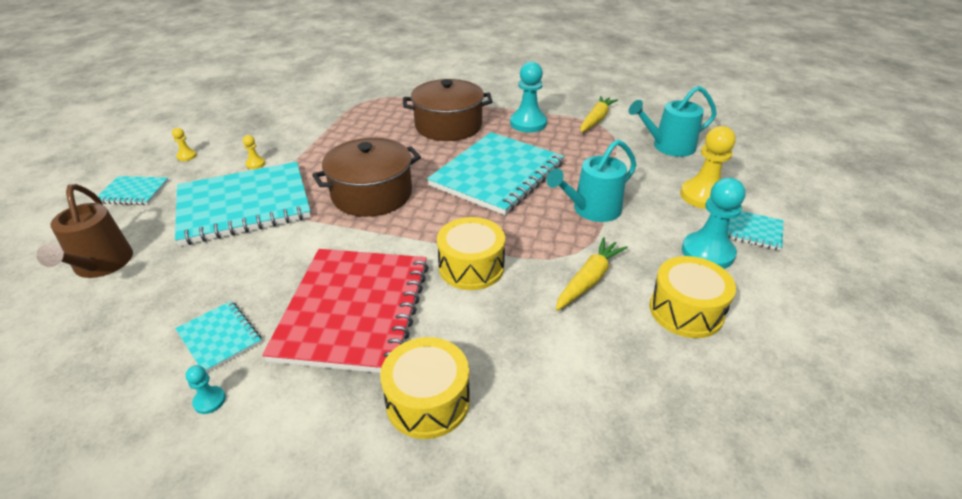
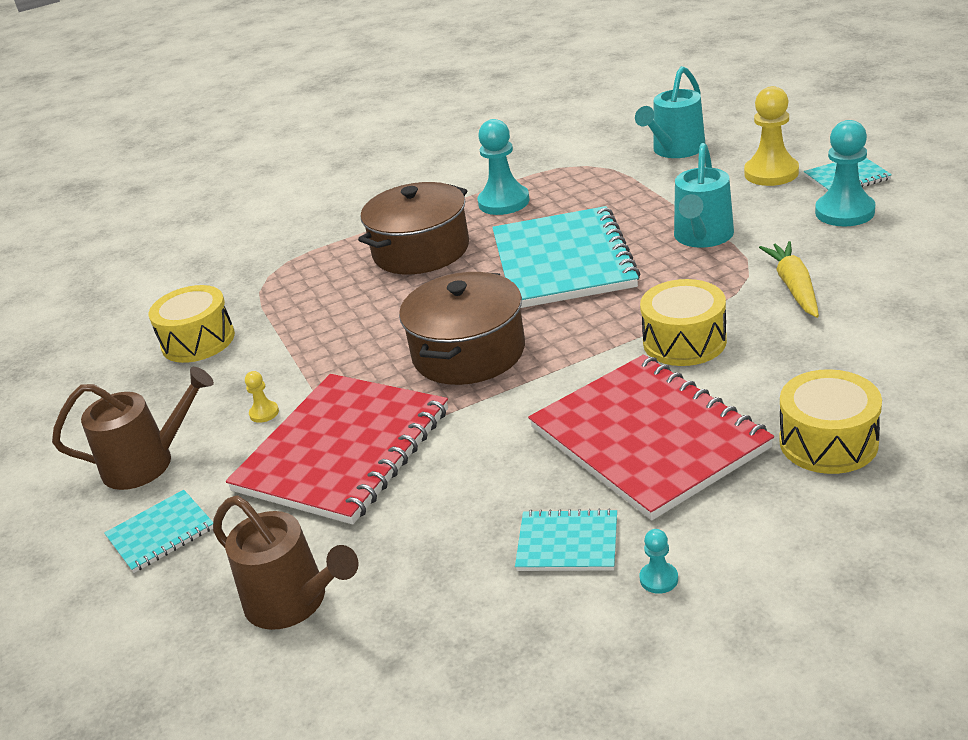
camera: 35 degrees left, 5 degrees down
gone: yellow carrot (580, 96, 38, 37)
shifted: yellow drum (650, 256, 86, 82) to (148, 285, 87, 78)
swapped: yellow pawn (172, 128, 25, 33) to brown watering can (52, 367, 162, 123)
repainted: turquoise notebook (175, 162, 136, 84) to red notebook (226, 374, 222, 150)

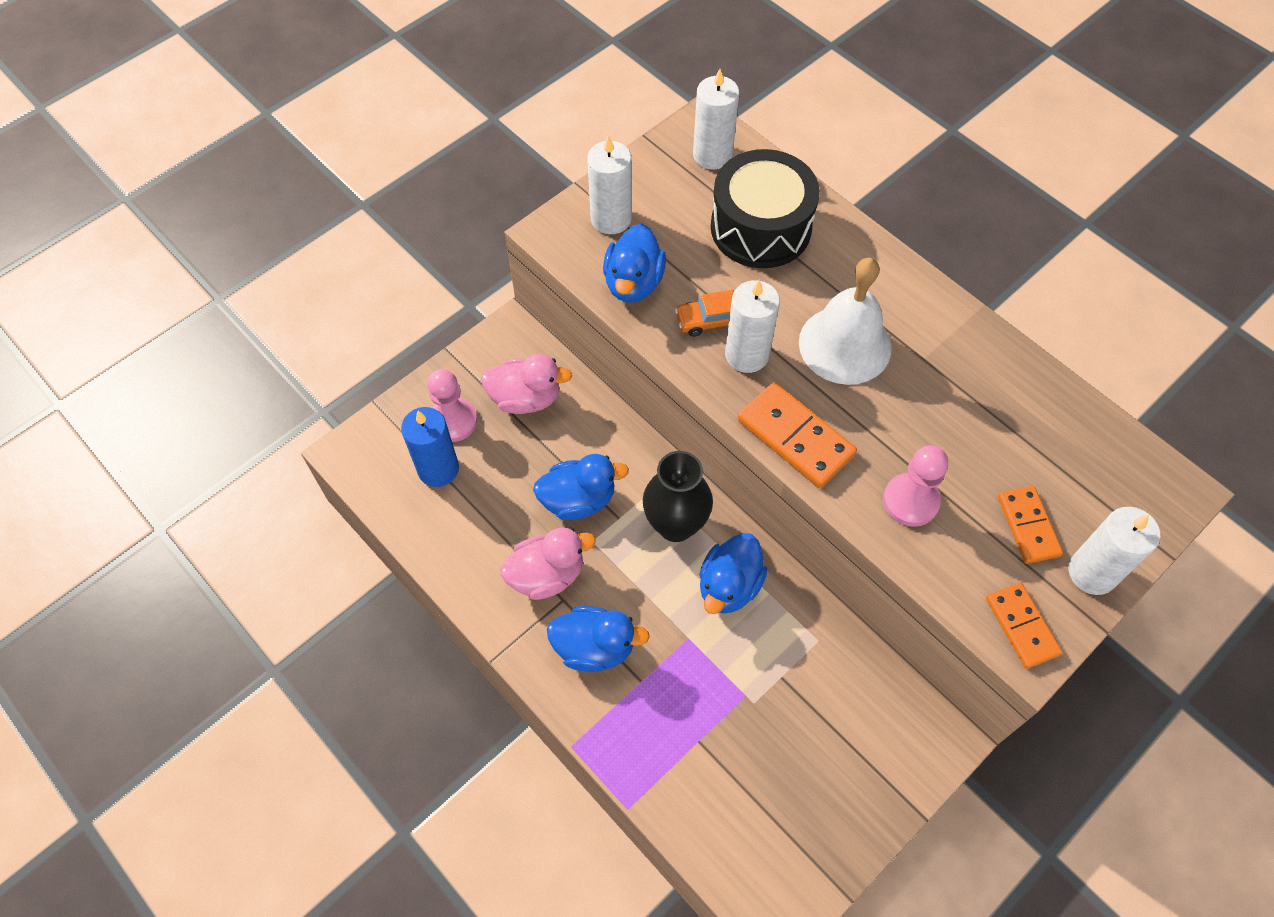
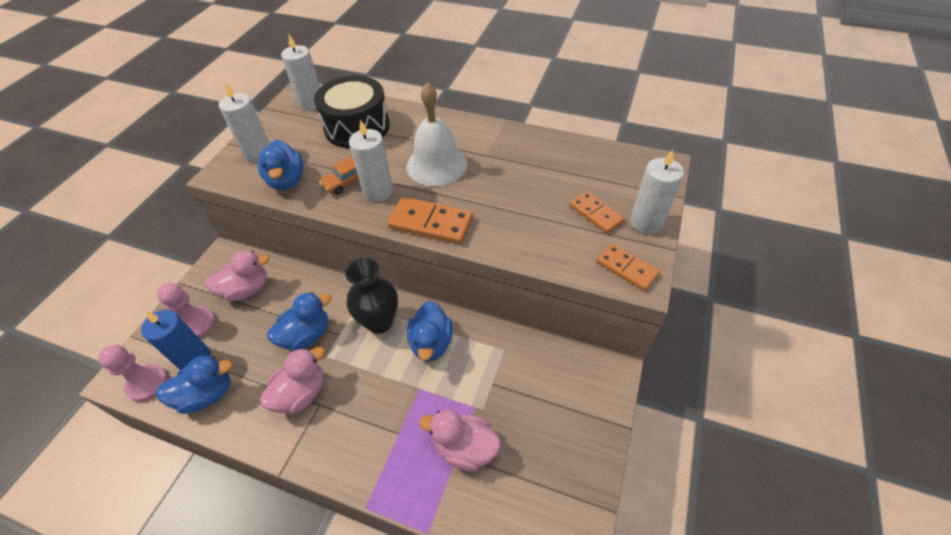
camera: 25 degrees left, 10 degrees down
new: pink duck (419, 410, 82, 62)
shifted: blue duck (547, 606, 103, 66) to (156, 356, 77, 58); pink pawn (883, 445, 65, 82) to (98, 345, 70, 57)

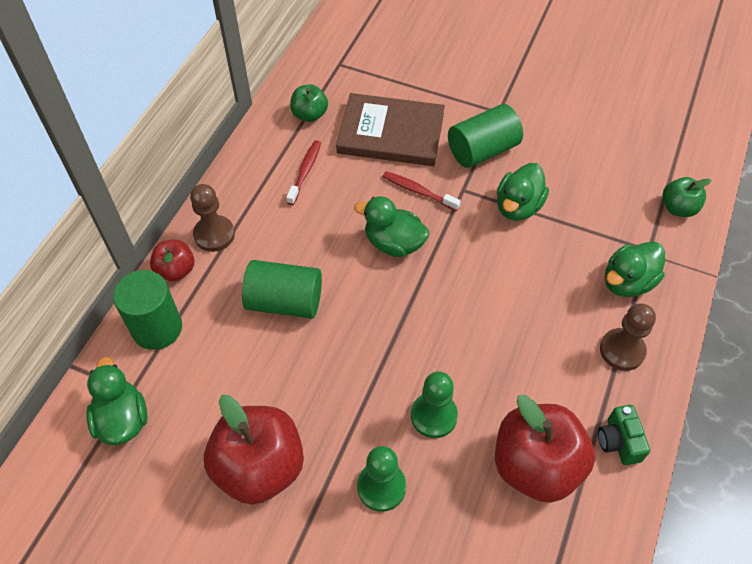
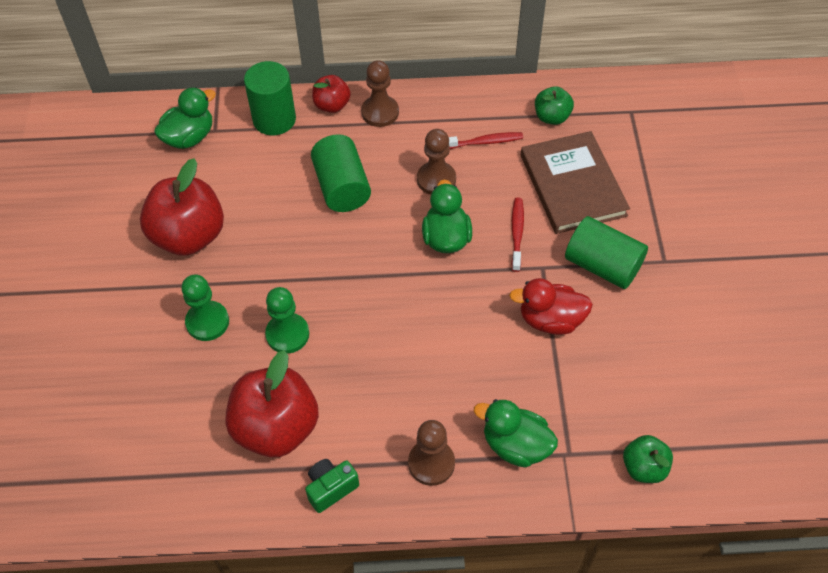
camera: 65 degrees right, 0 degrees up
new: brown pawn (417, 129, 39, 66)
repainted: green duck (497, 163, 52, 58) to red duck (509, 278, 84, 57)

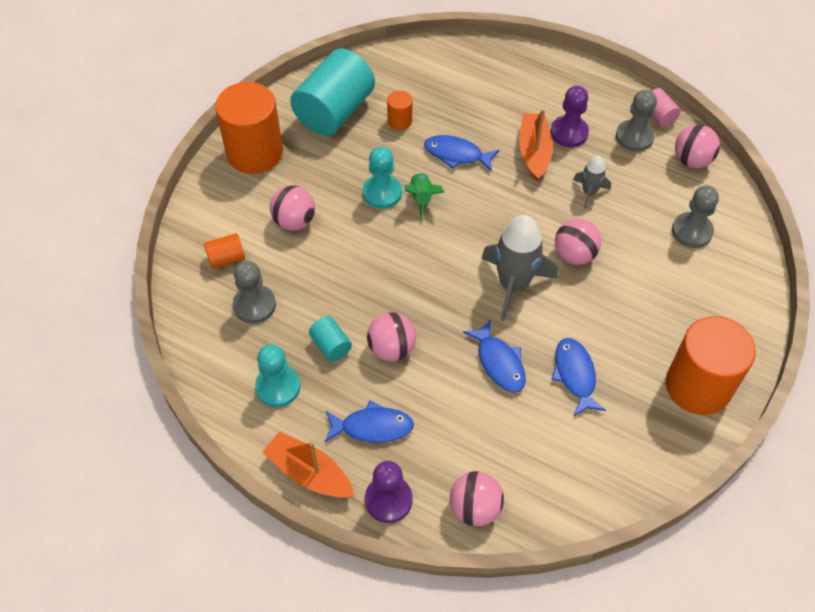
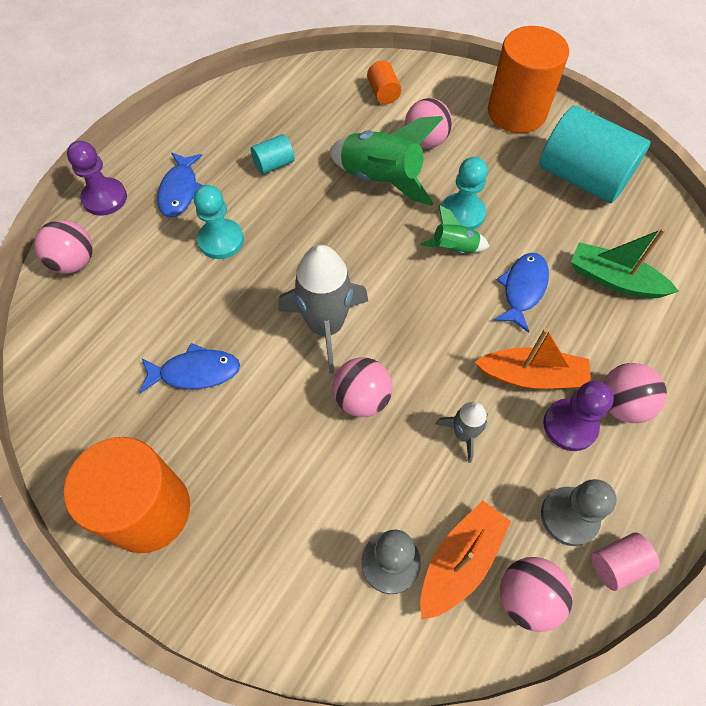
camera: 95 degrees right, 5 degrees up
gone: grey pawn (233, 261, 43, 62); orange cylinder (387, 91, 25, 39); blue fish (463, 320, 63, 73)
new: green rocket (329, 116, 114, 90); green boat (571, 228, 108, 71)
shifted: turquoise pawn (255, 344, 45, 63) to (194, 185, 50, 74); orange boat (262, 432, 92, 66) to (420, 500, 91, 120); pink ball (367, 312, 49, 50) to (603, 363, 64, 60)

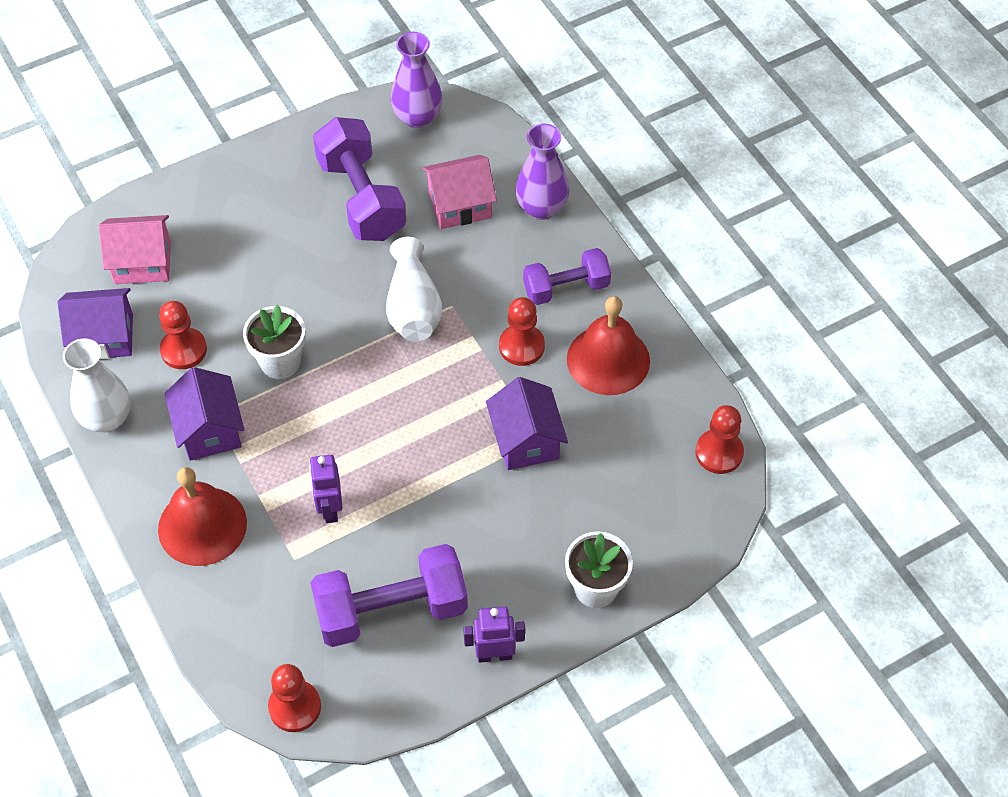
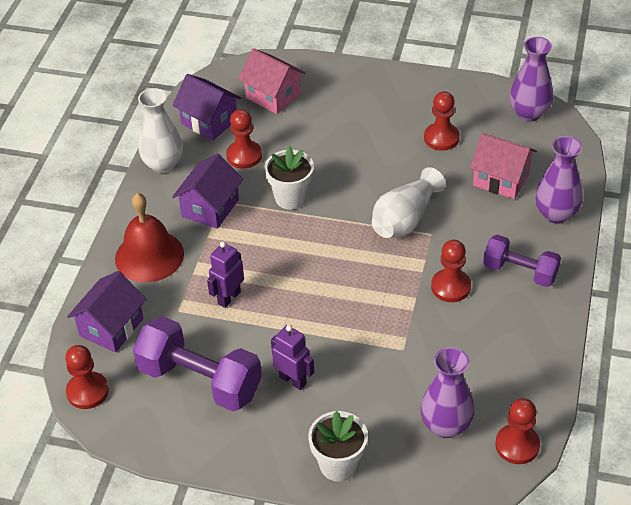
camera: 45 degrees right, 10 degrees down
gone: red bell (567, 296, 83, 99)
new: purple vase (420, 347, 55, 91)
shifted: purple robot (463, 606, 62, 57) to (271, 325, 43, 65); purple house (486, 377, 82, 93) to (67, 271, 79, 81)
swapped: purple dumbbell (313, 117, 93, 124) to red pawn (424, 91, 36, 60)

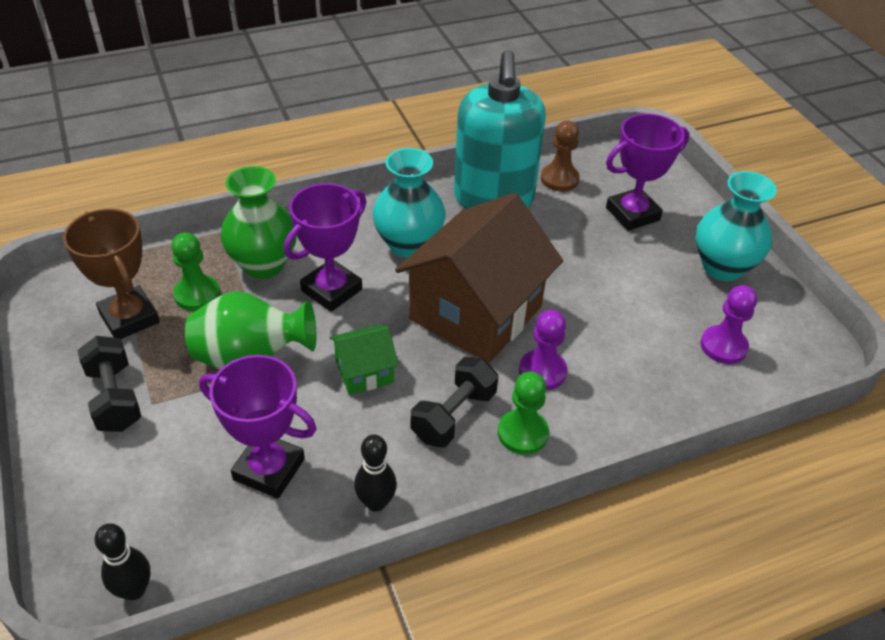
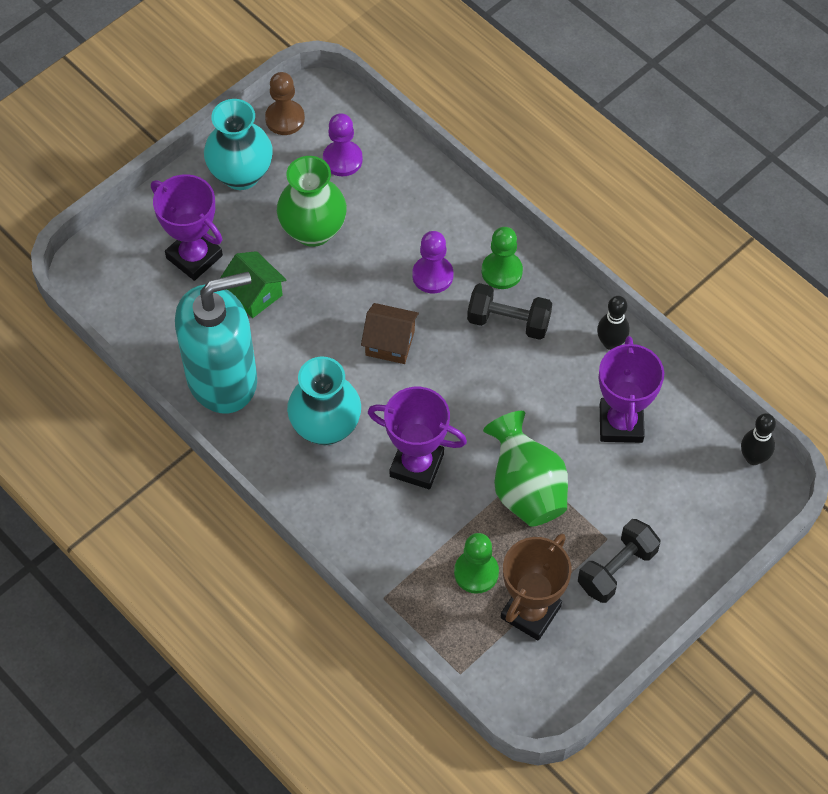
camera: 110 degrees left, 15 degrees up
shifted: green vase (220, 166, 77, 113) to (277, 156, 70, 91); green house (329, 324, 70, 71) to (220, 251, 66, 67); brown pawn (541, 121, 39, 71) to (265, 72, 40, 63)
scaled: brown house (395, 193, 168, 170) = (361, 303, 58, 61) x0.45

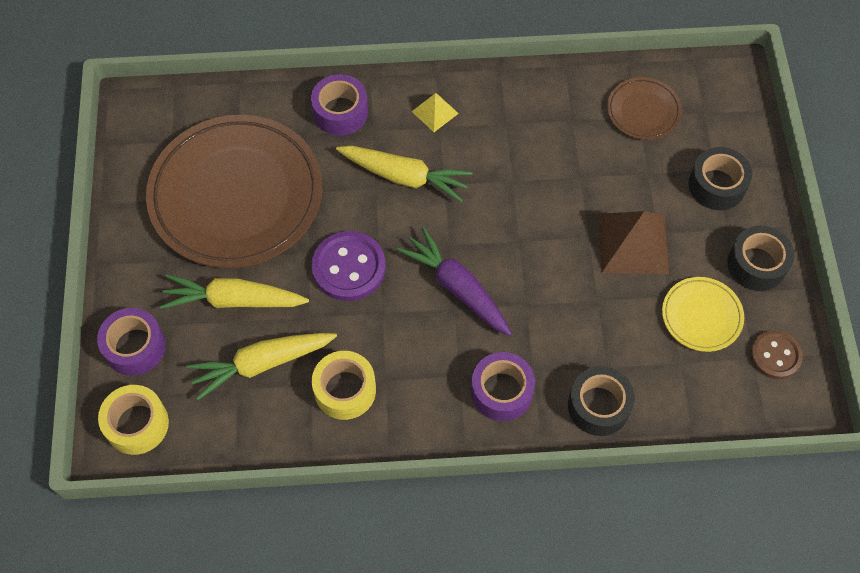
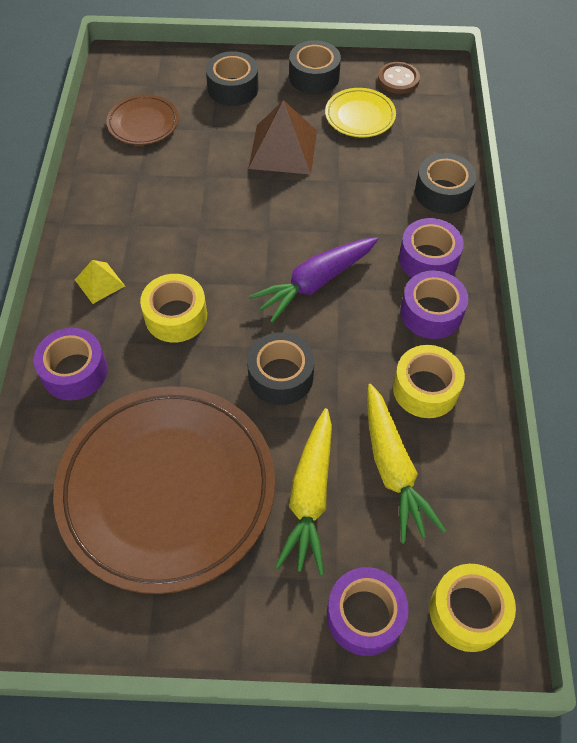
camera: 85 degrees left, 5 degrees down
new: purple tape (401, 270, 67, 69)
swapped: purple button (311, 231, 75, 70) to black tape (247, 332, 68, 73); yellow carrot (336, 146, 137, 56) to yellow tape (140, 274, 67, 69)

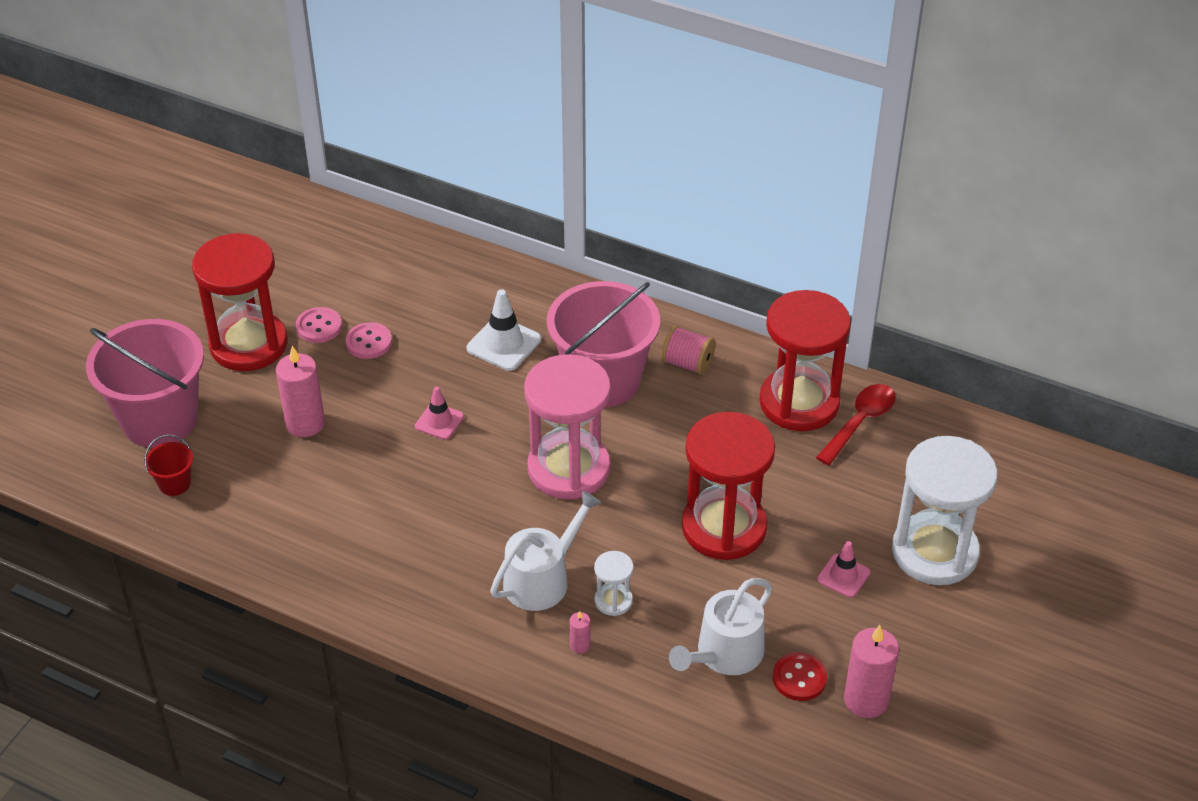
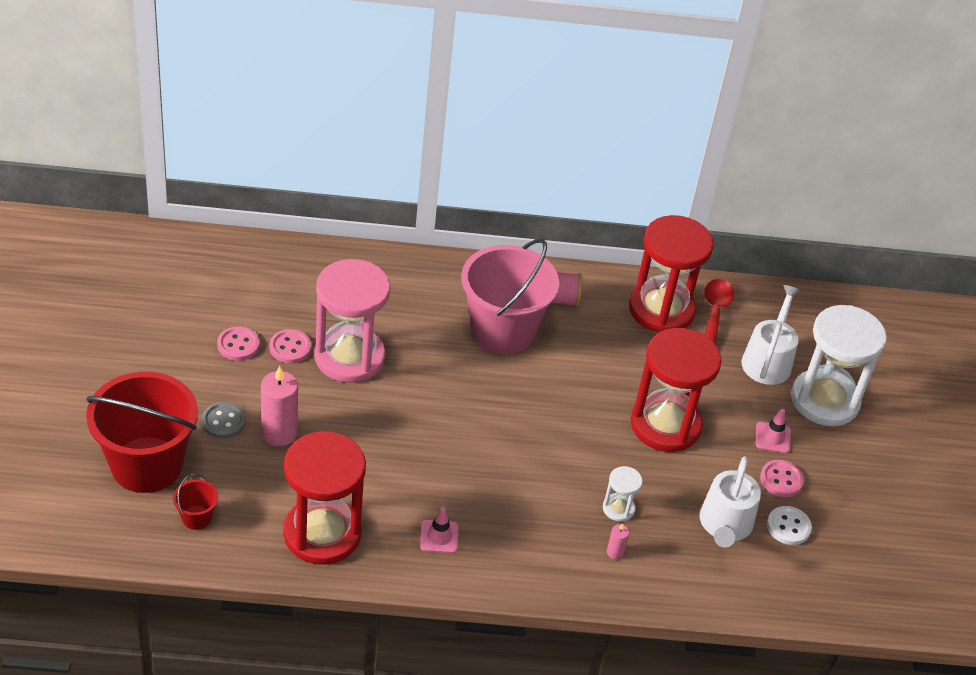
camera: 30 degrees left, 0 degrees up
gone: white traffic cone (467, 289, 74, 82); pink candle (844, 625, 55, 93)
new: grey button (202, 402, 44, 37); pink button (760, 460, 44, 37)
shifted: red hourglass (192, 233, 95, 138) to (283, 431, 83, 134); pink traffic cone (415, 387, 49, 53) to (420, 507, 39, 46); white watering can (490, 490, 111, 121) to (741, 285, 60, 100); pink hourglass (524, 354, 87, 145) to (314, 259, 76, 124)
repainted: pink bucket (86, 319, 118, 129) to red bucket (86, 372, 112, 121); red button (773, 652, 54, 49) to white button (767, 506, 45, 39)

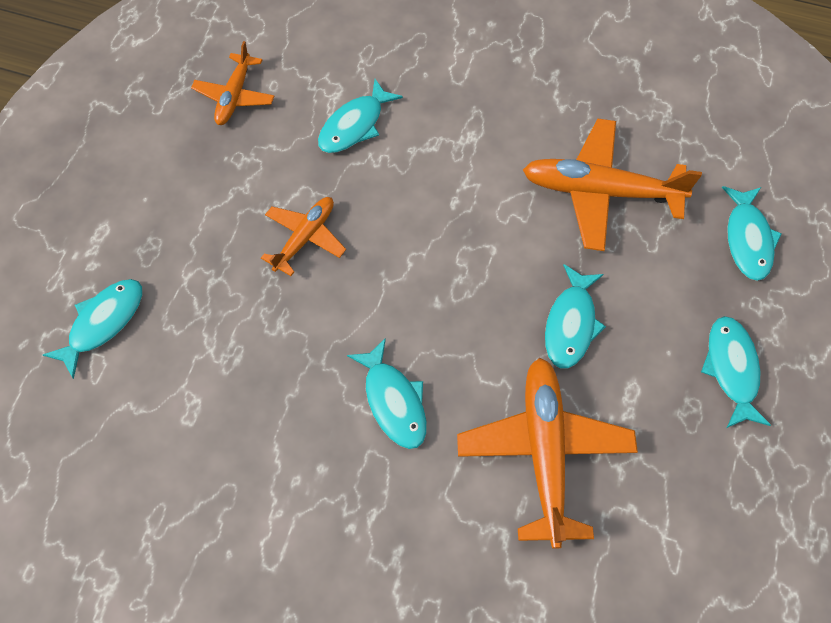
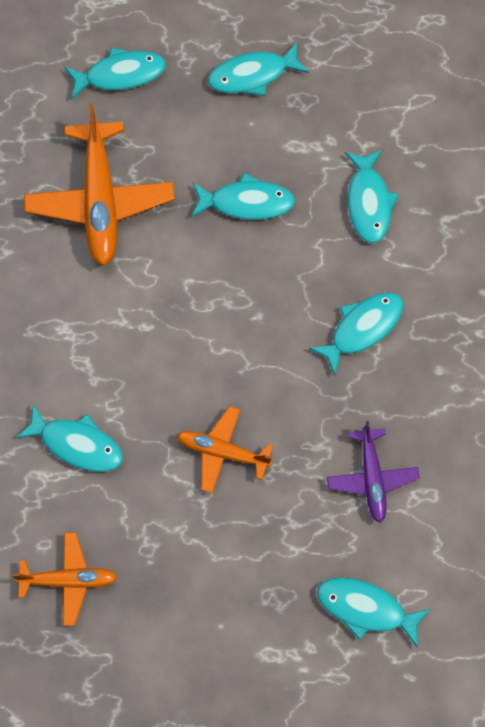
camera: 105 degrees left, 5 degrees up
new: purple plane (327, 421, 93, 102)
swapped: orange plane (457, 358, 181, 191) to turquoise fish (345, 150, 54, 94)

